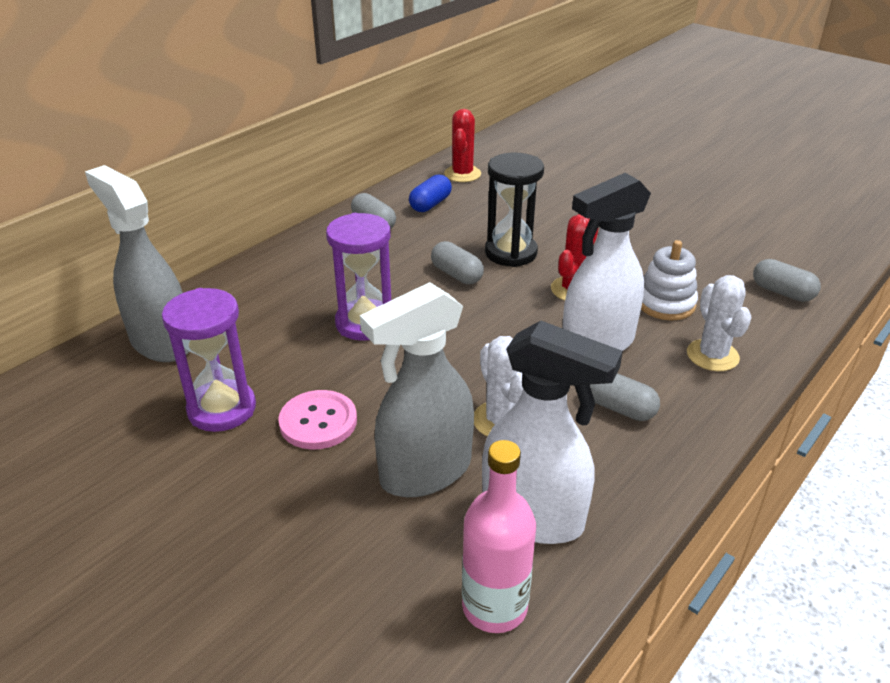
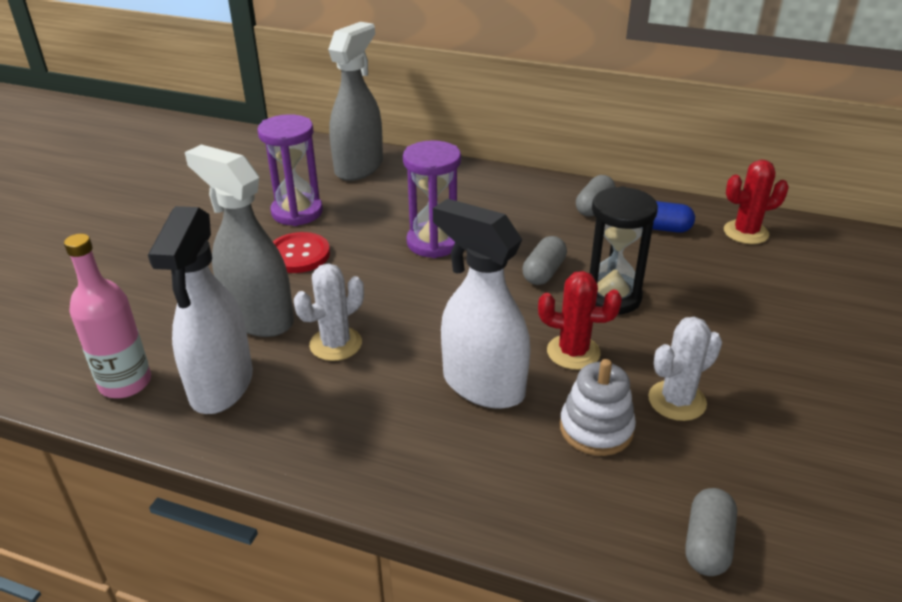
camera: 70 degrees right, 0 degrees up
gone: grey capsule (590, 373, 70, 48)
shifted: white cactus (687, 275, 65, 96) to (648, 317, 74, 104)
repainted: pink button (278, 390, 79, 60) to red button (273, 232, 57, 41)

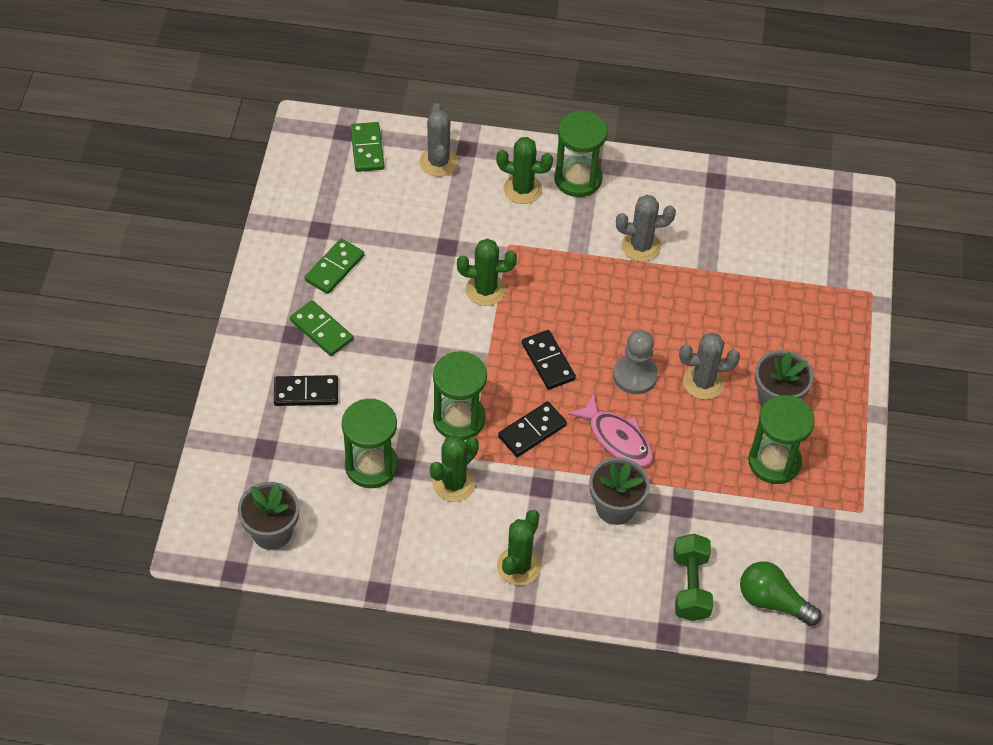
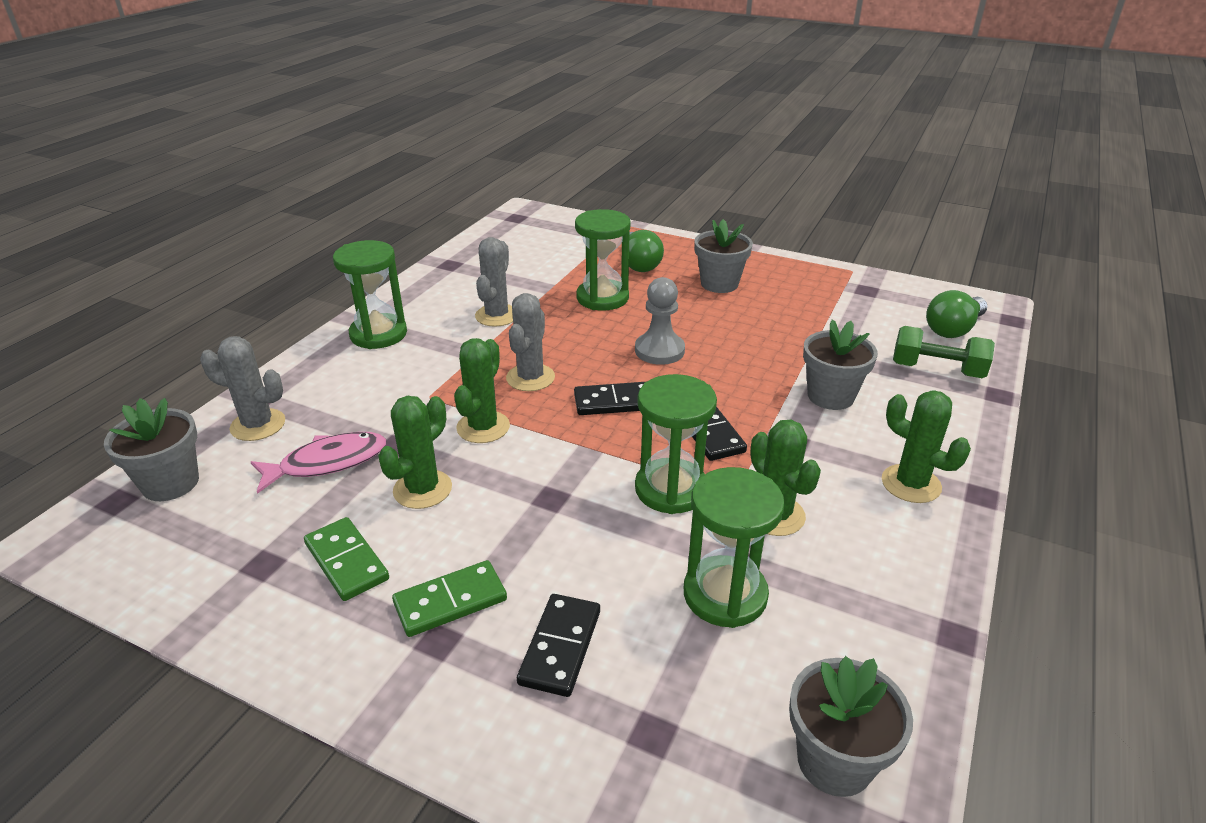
camera: 70 degrees left, 20 degrees down
new: green light bulb (629, 230, 35, 42)
shifted: green cactus (496, 137, 57, 67) to (378, 396, 74, 113); pink fish (568, 393, 85, 74) to (251, 432, 135, 62); grey cactus (679, 332, 61, 68) to (506, 293, 49, 98); green hourglass (748, 395, 67, 89) to (575, 209, 55, 101)
swapped: green domino (350, 122, 34, 50) to grey flower pot (104, 398, 95, 103)

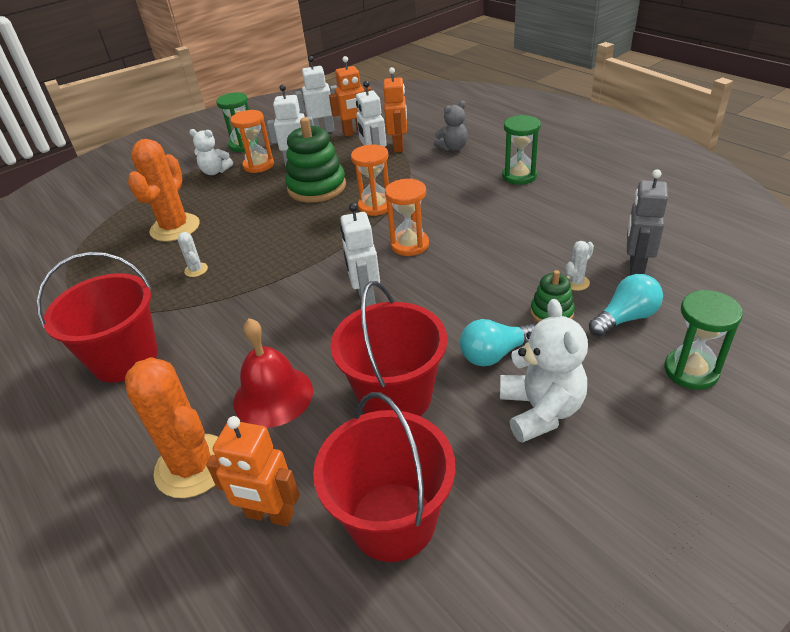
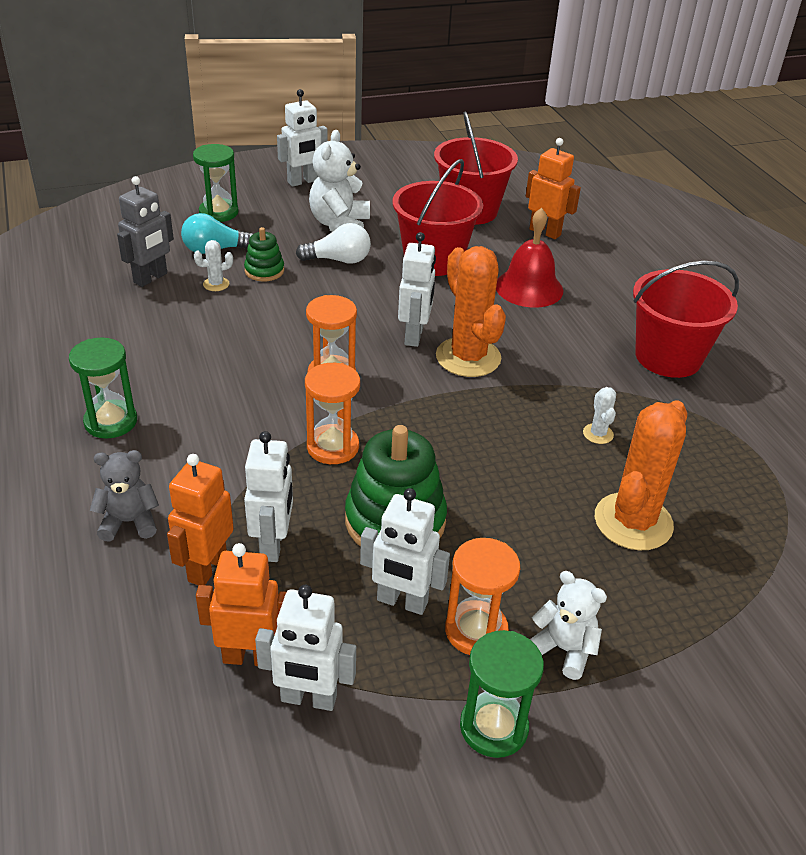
camera: 165 degrees left, 0 degrees up
new: white robot (277, 89, 51, 98)
shifted: orange cactus (125, 357, 93, 141) to (436, 246, 70, 131)
repainted: turquoise light bulb (460, 319, 75, 48) to white light bulb (296, 223, 75, 41)

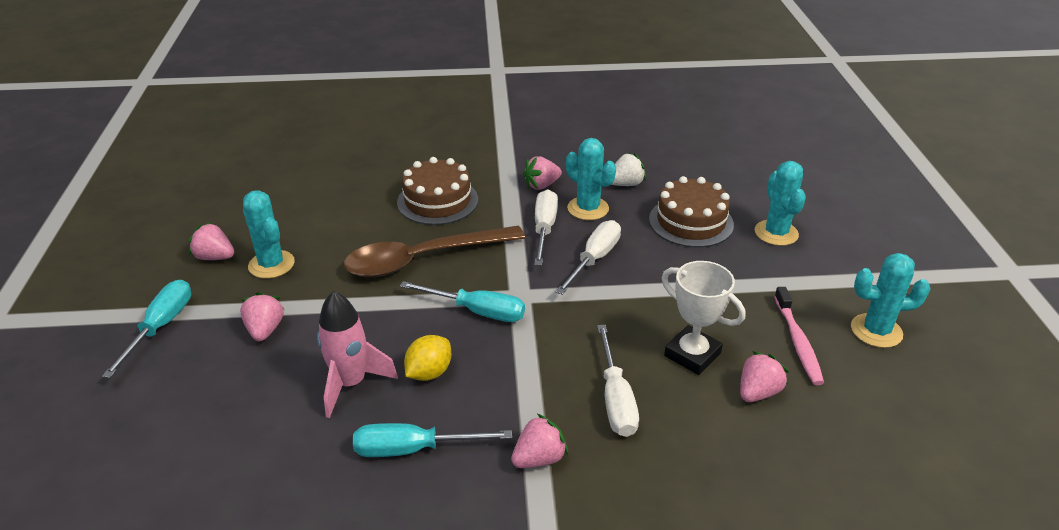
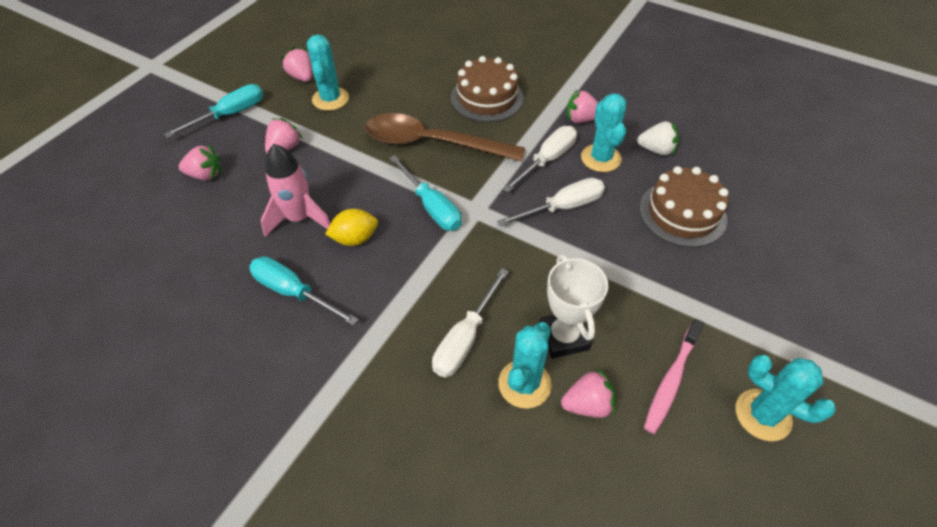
camera: 35 degrees right, 15 degrees up
shifted: pink strawberry (511, 414, 57, 54) to (179, 145, 42, 35); turquoise cactus (755, 161, 51, 85) to (498, 322, 53, 87)

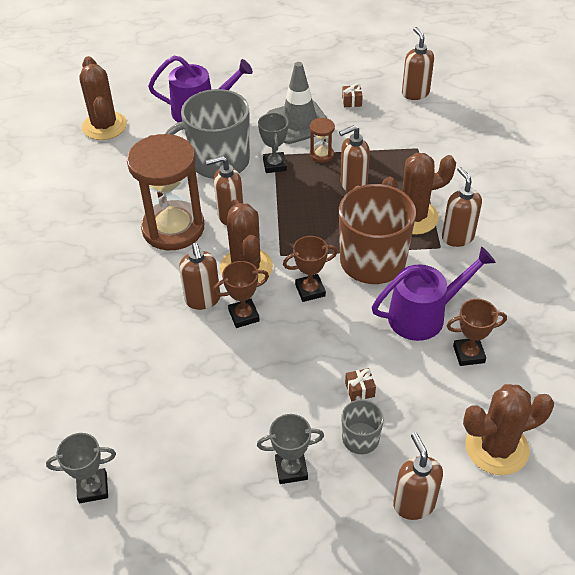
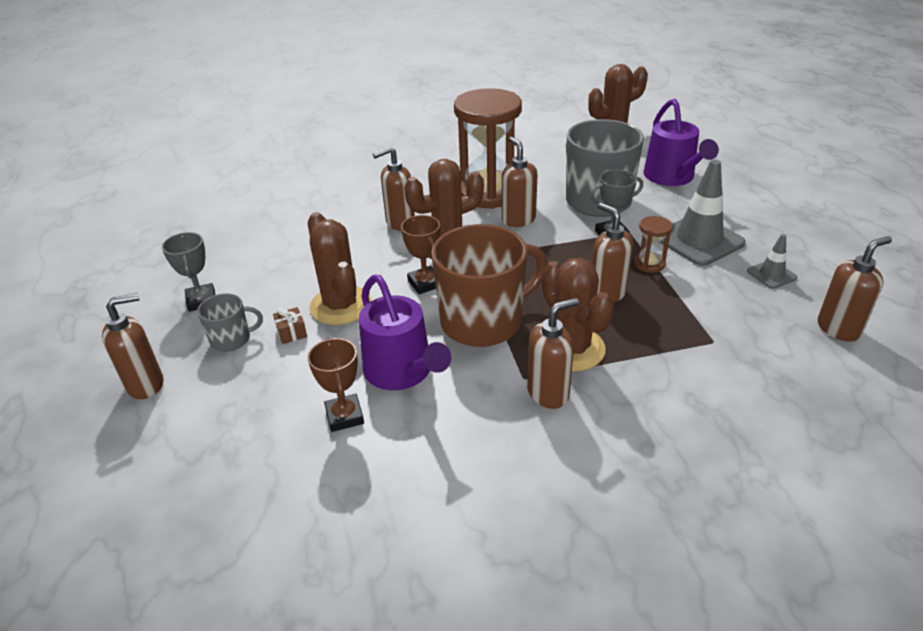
camera: 80 degrees right, 10 degrees down
gone: grey trophy (46, 433, 70, 70); brown trophy (213, 261, 56, 67)
shifted: brown cactus (463, 384, 91, 91) to (308, 212, 64, 113)
swapped: brown gift (342, 83, 21, 24) to grey traffic cone (747, 234, 50, 55)

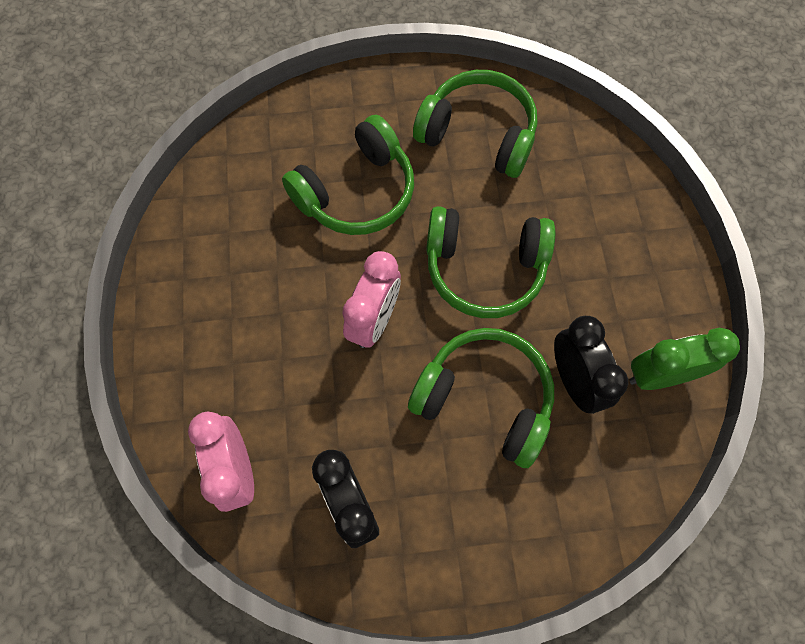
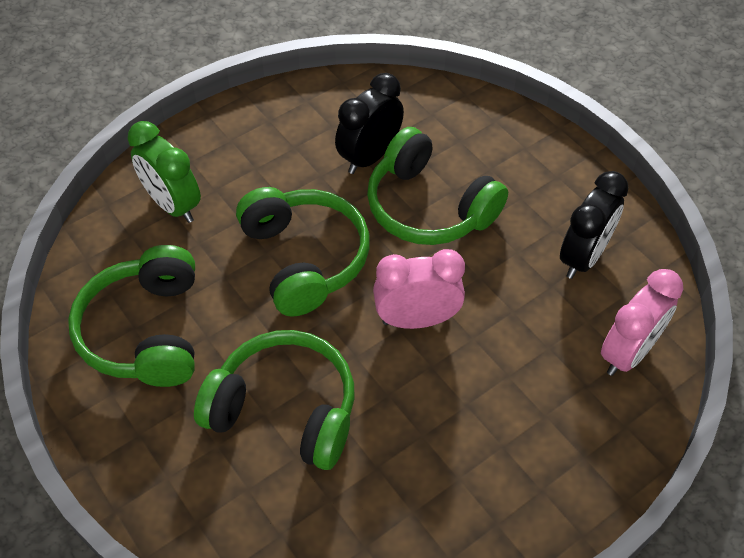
camera: 120 degrees left, 15 degrees down
shifted: green clock (629, 328, 111, 62) to (127, 121, 74, 102)
rotated: green headphones (408, 328, 146, 140) = (367, 127, 141, 118) 45 degrees counterclockwise

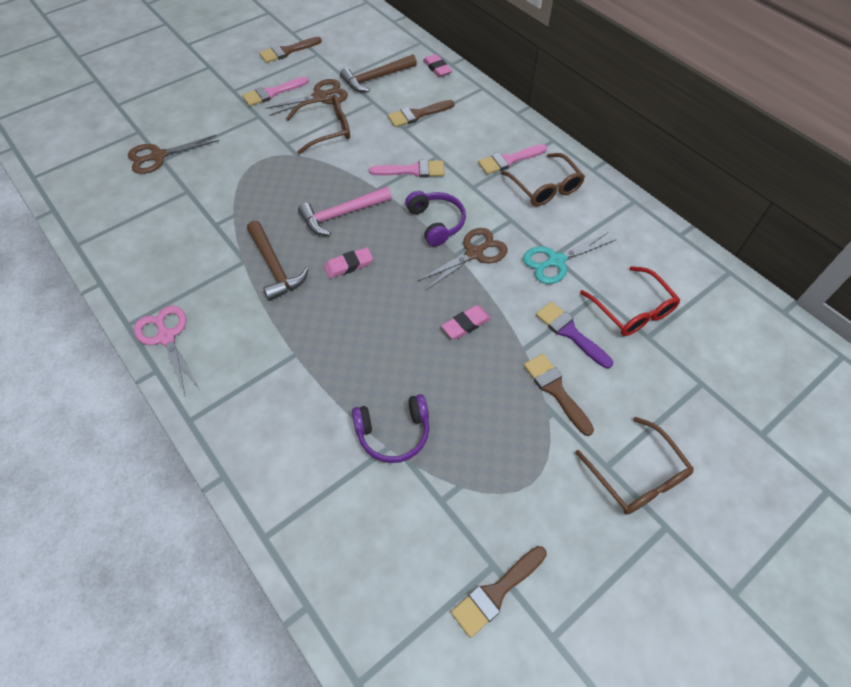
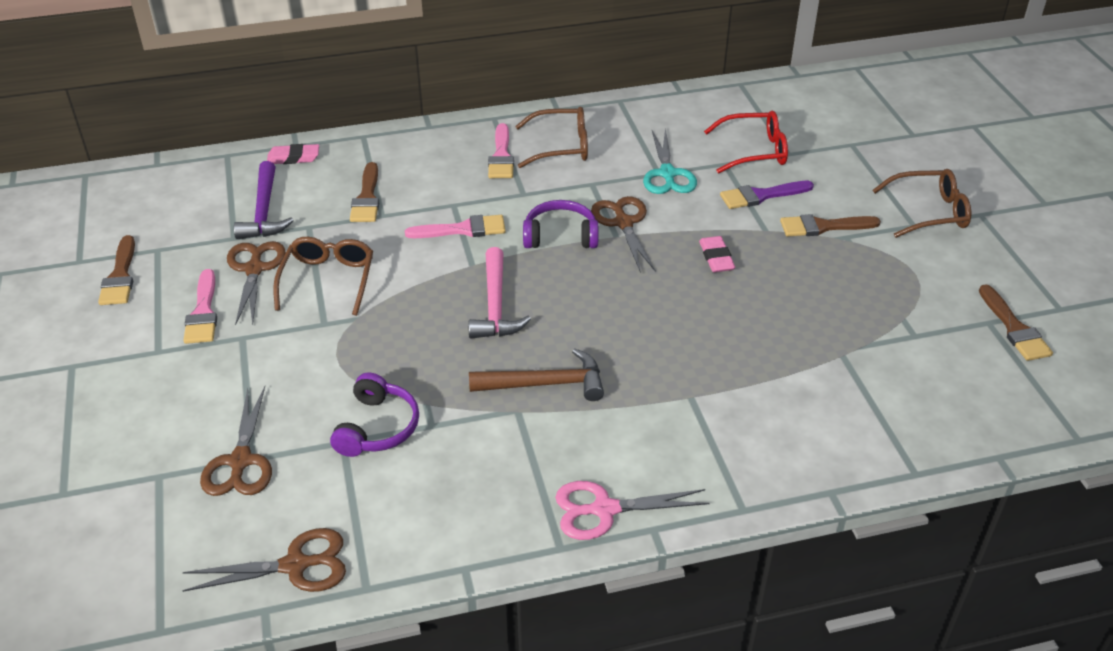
camera: 65 degrees left, 15 degrees down
gone: pink eraser (324, 247, 49, 32)
new: brown scissors (182, 528, 164, 64)
shifted: purple headphones (352, 394, 77, 69) to (330, 372, 89, 85)
repainted: brown hammer (340, 54, 77, 38) to purple hammer (234, 161, 60, 78)
rotated: pink brush (369, 160, 76, 18) = (405, 215, 101, 23) 60 degrees clockwise

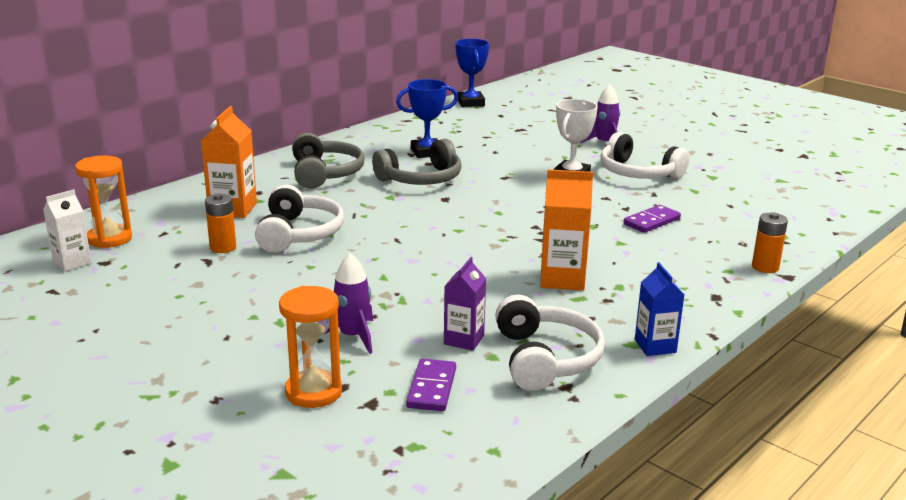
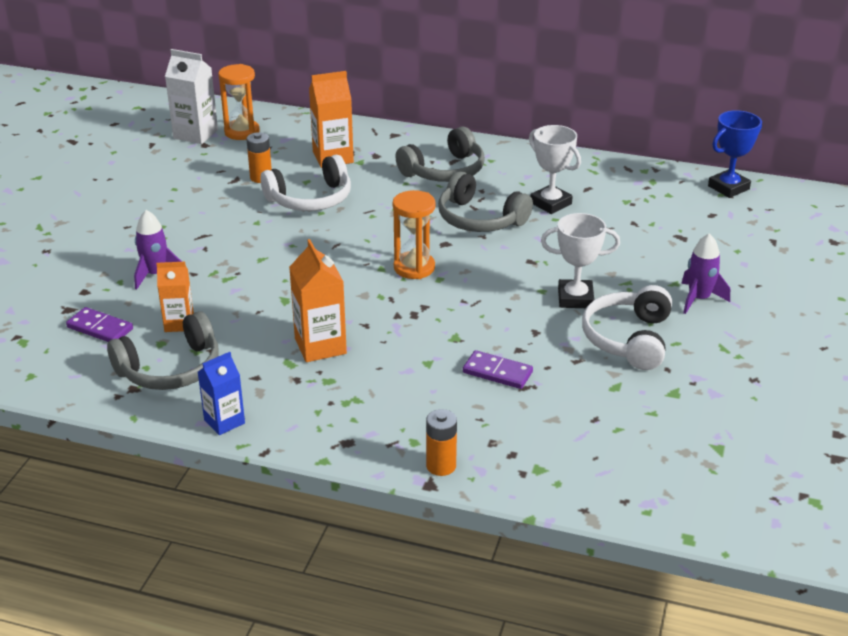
camera: 65 degrees right, 10 degrees up
shifted: orange hourglass (279, 286, 63, 122) to (393, 190, 43, 89)
repainted: blue trophy (396, 79, 62, 79) to white trophy (529, 125, 52, 89); purple carton (444, 257, 42, 94) to orange carton (156, 262, 38, 70); white headphones (495, 295, 110, 96) to grey headphones (107, 311, 112, 79)
rotated: purple domino (406, 359, 50, 52) = (66, 307, 67, 35) 45 degrees clockwise
scaled: white carton (43, 190, 48, 81) = (165, 49, 53, 95) x1.52

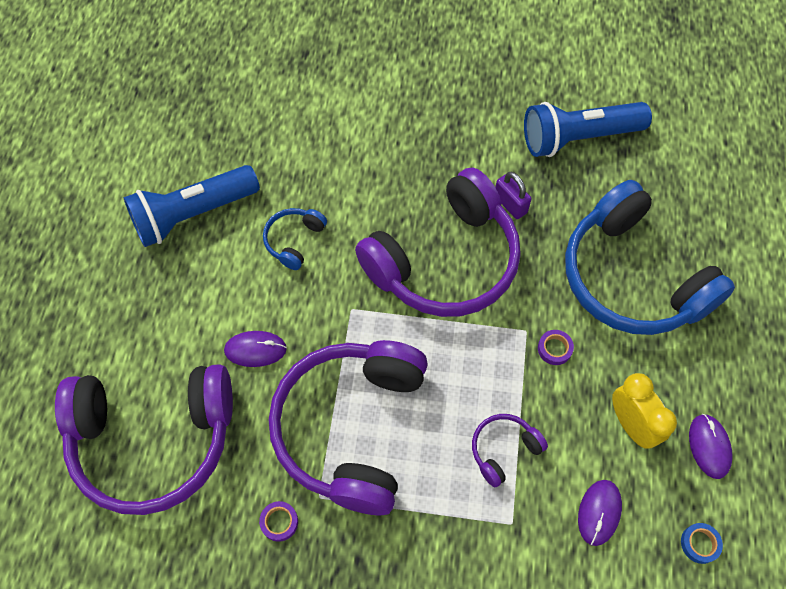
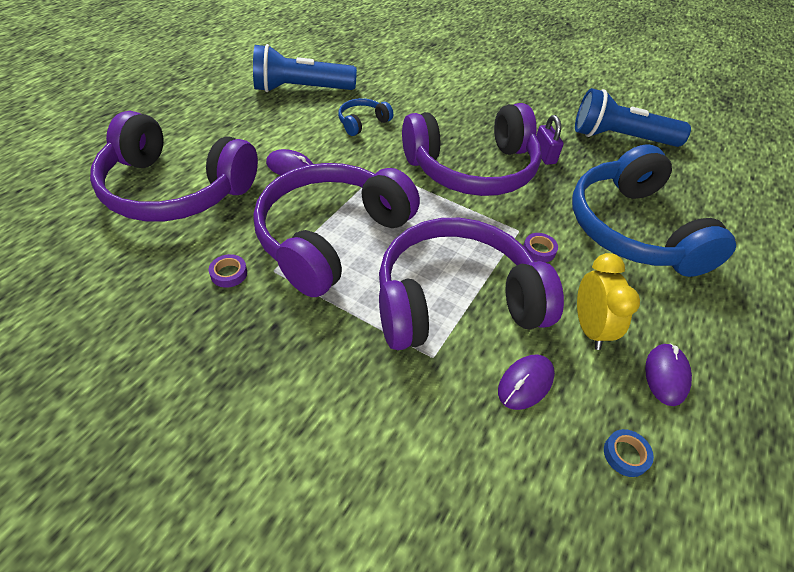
camera: 20 degrees right, 15 degrees down
scaled: purple headphones (472, 414, 76, 73) = (379, 218, 185, 132) x2.37

